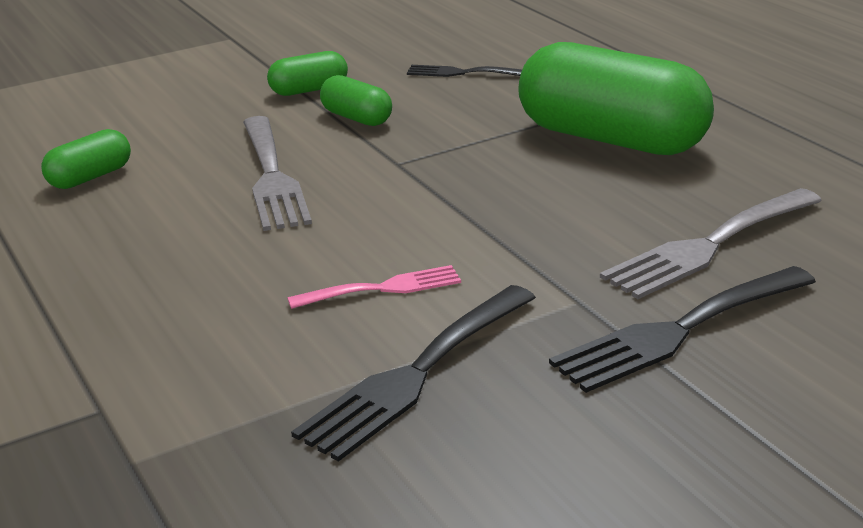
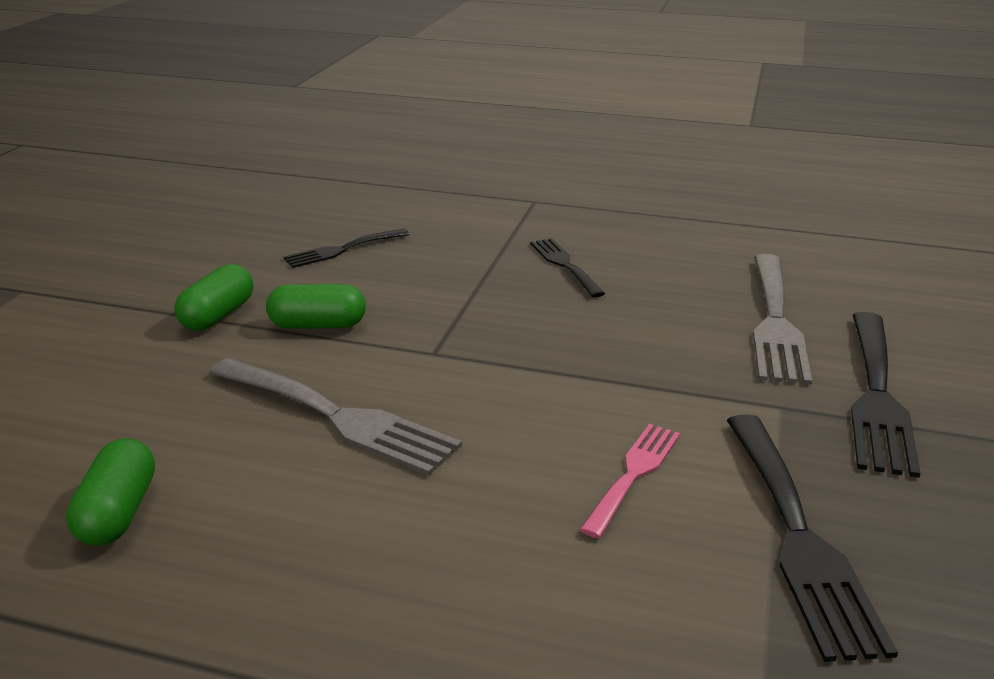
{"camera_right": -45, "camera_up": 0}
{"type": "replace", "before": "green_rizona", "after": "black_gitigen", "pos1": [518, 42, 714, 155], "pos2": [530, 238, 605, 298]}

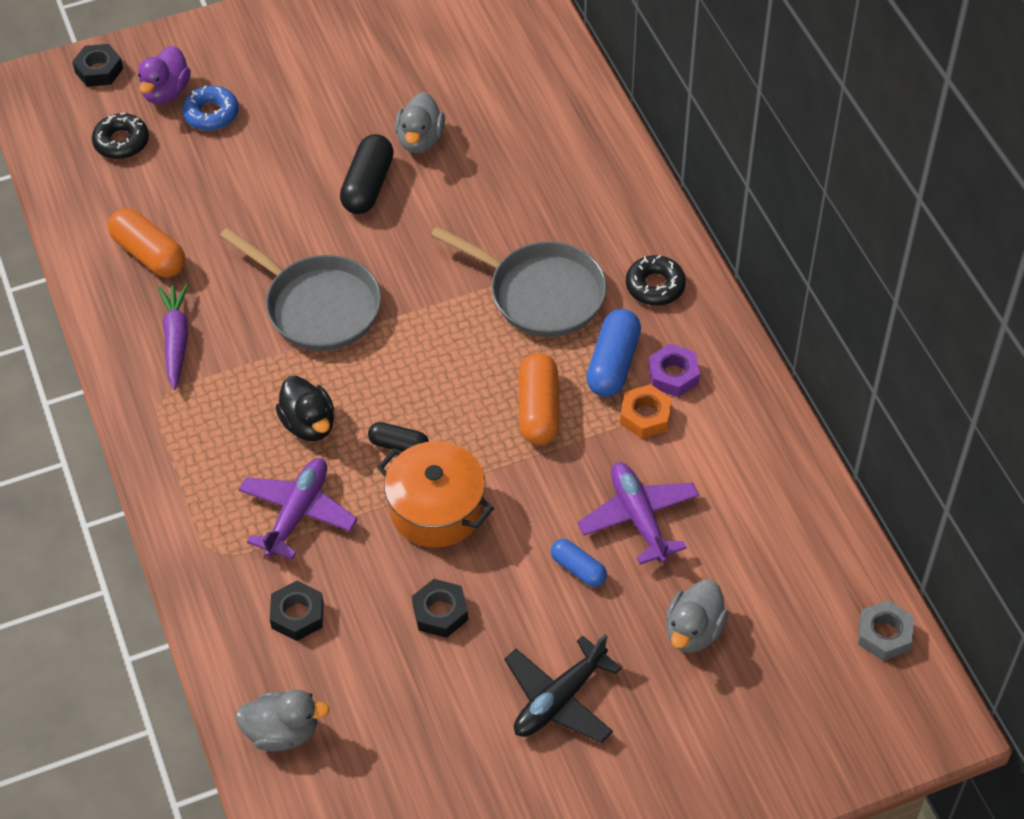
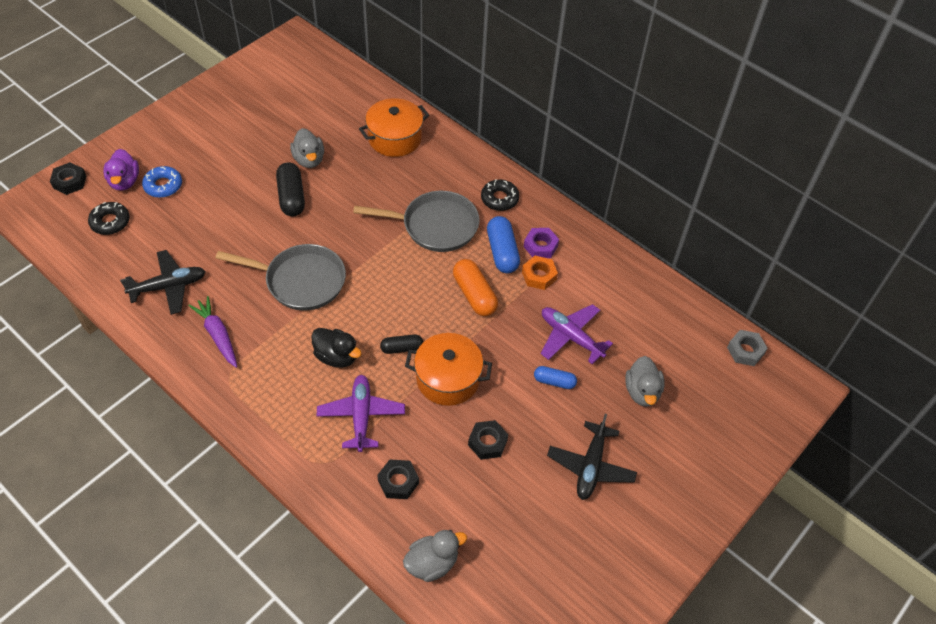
{"camera_right": -30, "camera_up": 0}
{"type": "replace", "before": "orange_rizona", "after": "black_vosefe", "pos1": [108, 208, 185, 277], "pos2": [120, 250, 206, 315]}
{"type": "insert", "after": "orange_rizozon", "pos2": [359, 98, 429, 157]}

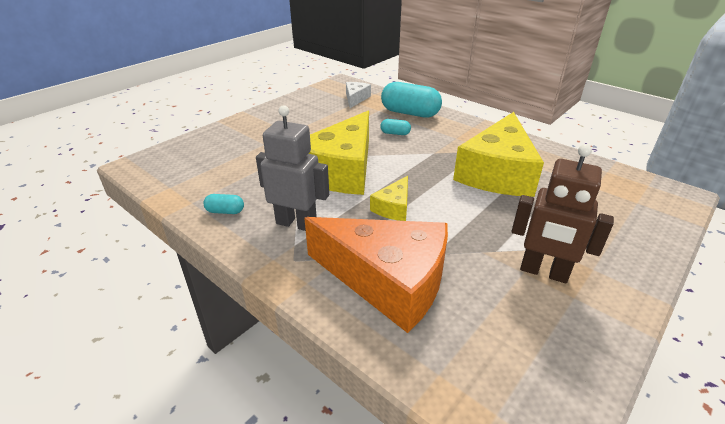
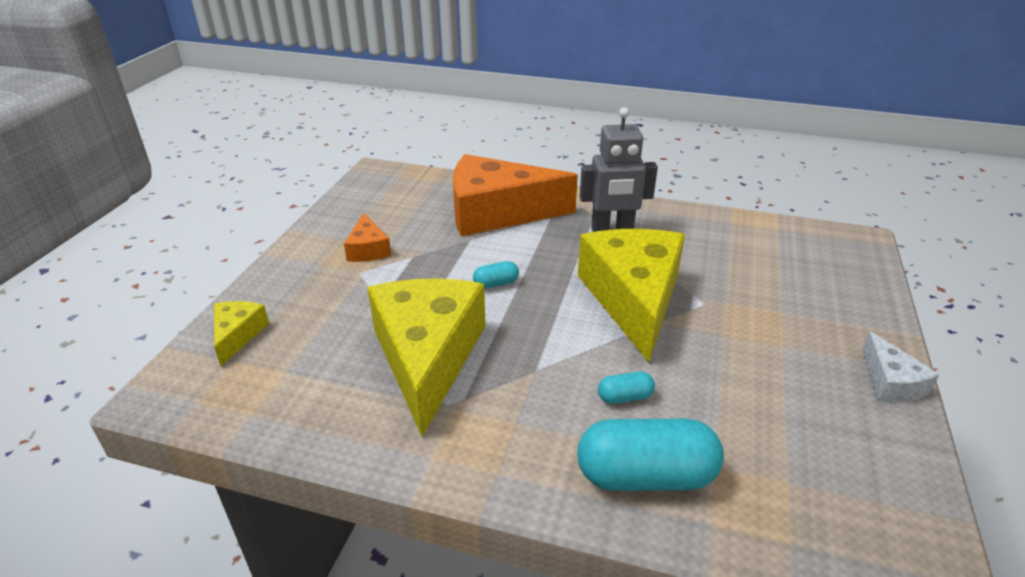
{"camera_right": 155, "camera_up": 0}
{"type": "move", "before": "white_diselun", "pos1": [346, 82, 371, 108], "pos2": [862, 331, 939, 403]}
{"type": "replace", "before": "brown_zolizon", "after": "orange_diselun", "pos1": [512, 144, 614, 283], "pos2": [344, 213, 391, 262]}
{"type": "move", "before": "yellow_diselun", "pos1": [370, 176, 408, 221], "pos2": [214, 301, 269, 366]}
{"type": "move", "before": "turquoise_rizona", "pos1": [203, 194, 244, 214], "pos2": [473, 261, 519, 289]}

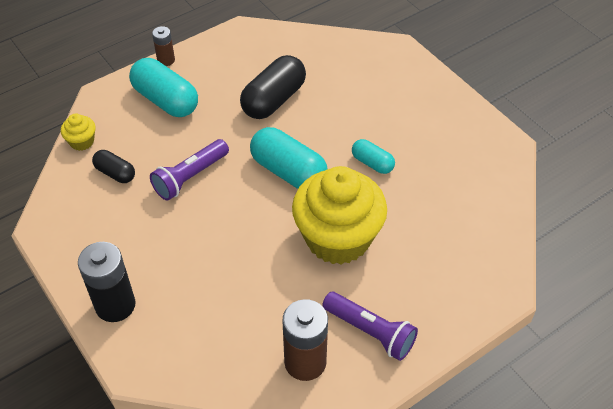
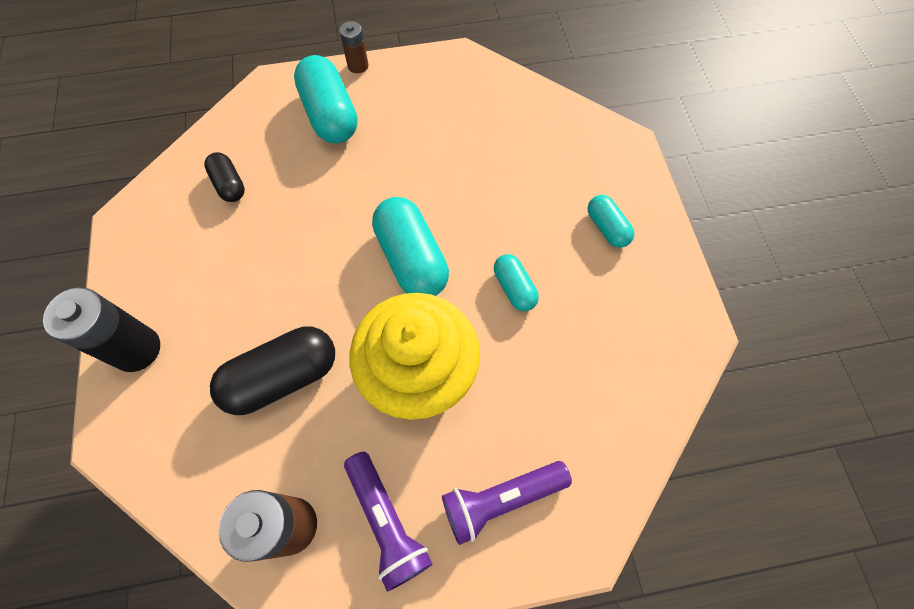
{"camera_right": 25, "camera_up": 15}
{"type": "move", "before": "black_rizona", "pos1": [240, 55, 306, 119], "pos2": [210, 327, 335, 415]}
{"type": "delete", "before": "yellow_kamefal", "pos1": [61, 114, 96, 151]}
{"type": "move", "before": "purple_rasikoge", "pos1": [150, 139, 229, 201], "pos2": [442, 461, 572, 545]}
{"type": "insert", "after": "turquoise_rizona", "pos2": [587, 195, 634, 248]}

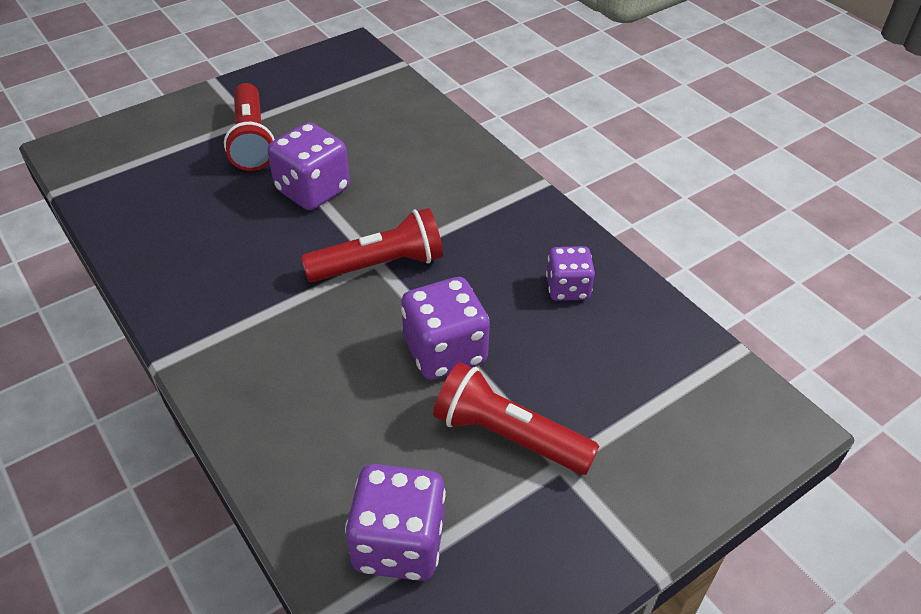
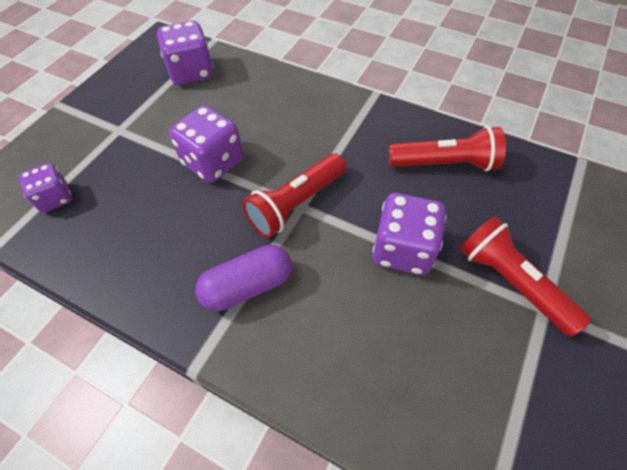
{"camera_right": 155, "camera_up": 10}
{"type": "move", "before": "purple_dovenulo", "pos1": [546, 246, 595, 301], "pos2": [19, 163, 72, 213]}
{"type": "move", "before": "red_rasikoge", "pos1": [433, 362, 599, 475], "pos2": [389, 126, 506, 171]}
{"type": "insert", "after": "purple_rizona", "pos2": [195, 245, 292, 311]}

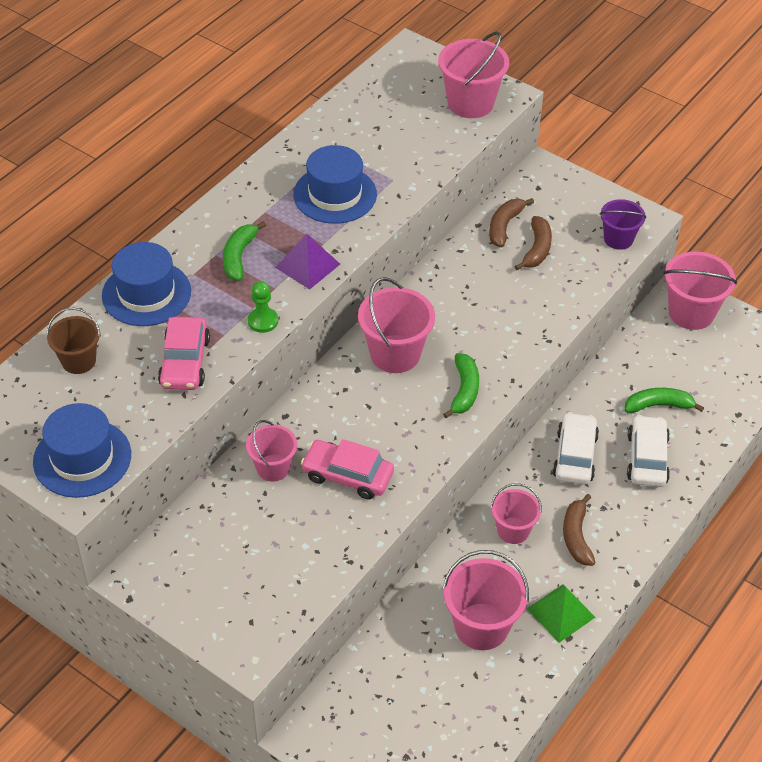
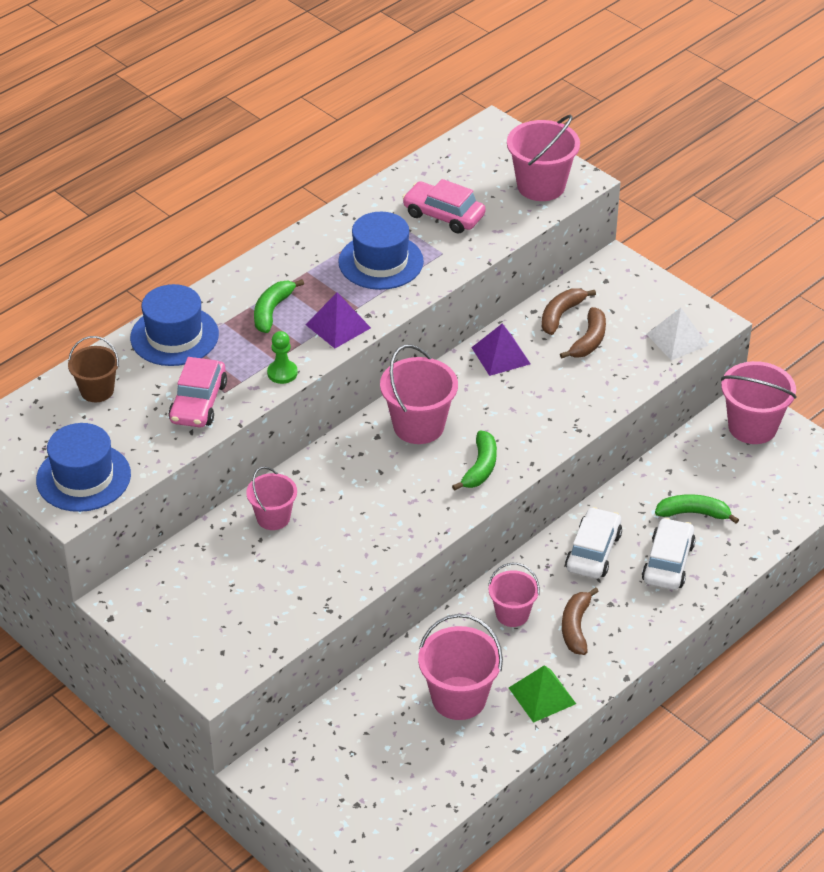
{"camera_right": 10, "camera_up": -5}
{"type": "replace", "before": "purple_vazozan", "after": "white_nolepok", "pos1": [600, 199, 646, 250], "pos2": [647, 308, 708, 360]}
{"type": "move", "before": "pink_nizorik", "pos1": [301, 439, 394, 500], "pos2": [402, 179, 486, 234]}
{"type": "insert", "after": "purple_nolepok", "pos2": [471, 324, 530, 376]}

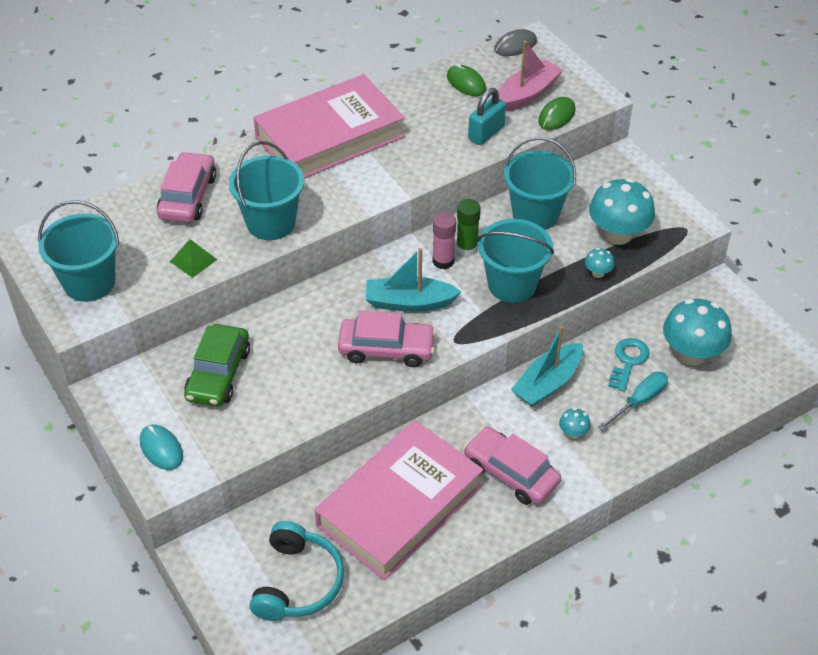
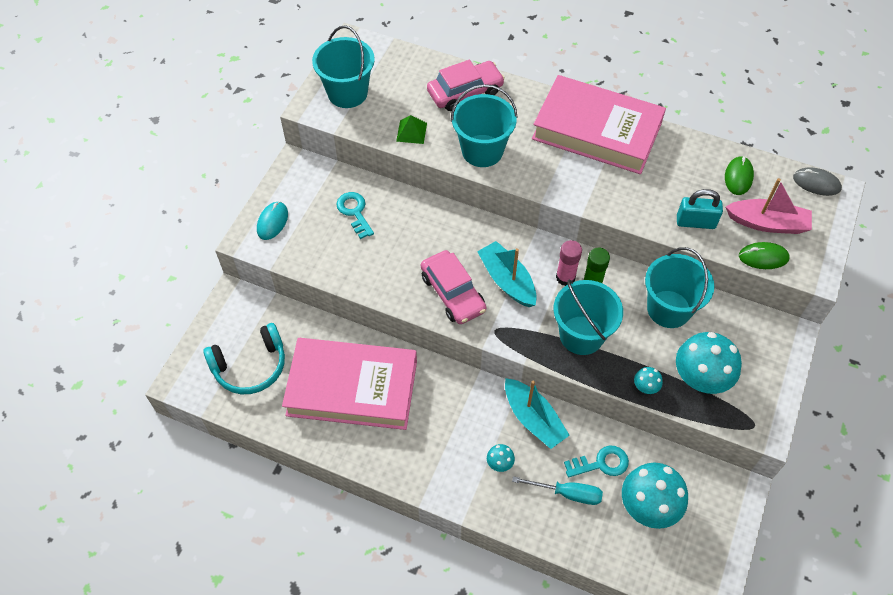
{"camera_right": 55, "camera_up": 10}
{"type": "replace", "before": "green_nizorik", "after": "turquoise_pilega", "pos1": [184, 324, 250, 407], "pos2": [336, 192, 374, 239]}
{"type": "rotate", "before": "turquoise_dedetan", "pos1": [511, 326, 583, 407], "pos2": [505, 378, 570, 449], "turn": -135}
{"type": "delete", "before": "pink_nizorik", "pos1": [464, 427, 561, 505]}

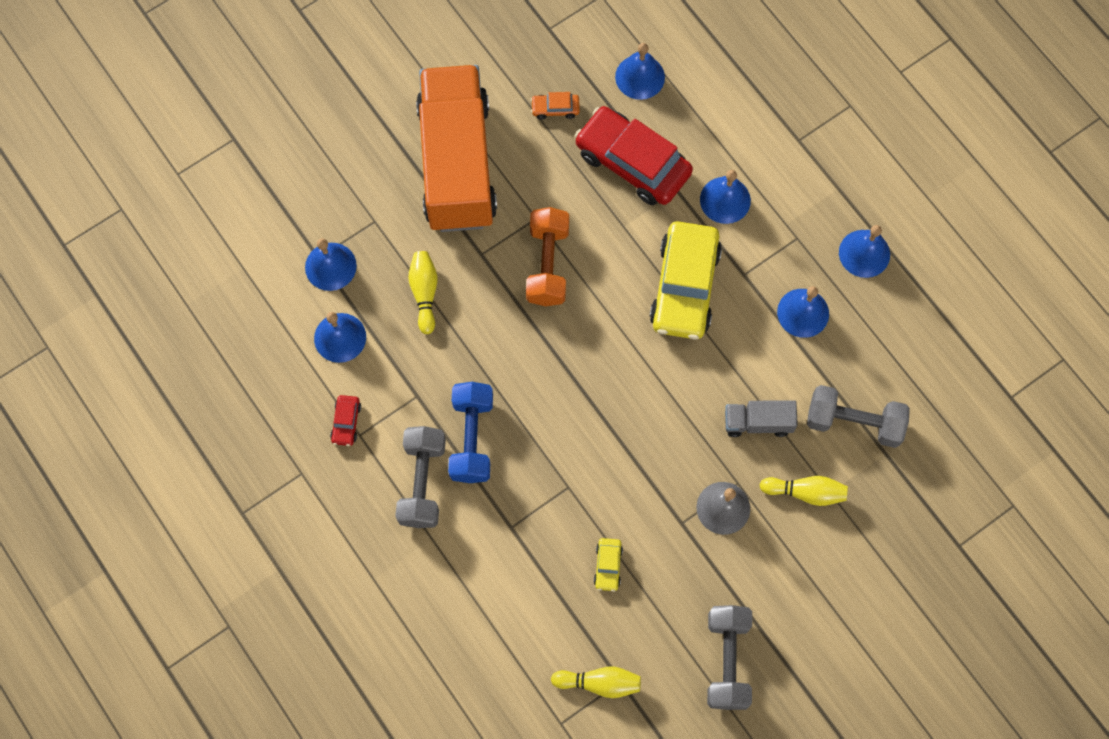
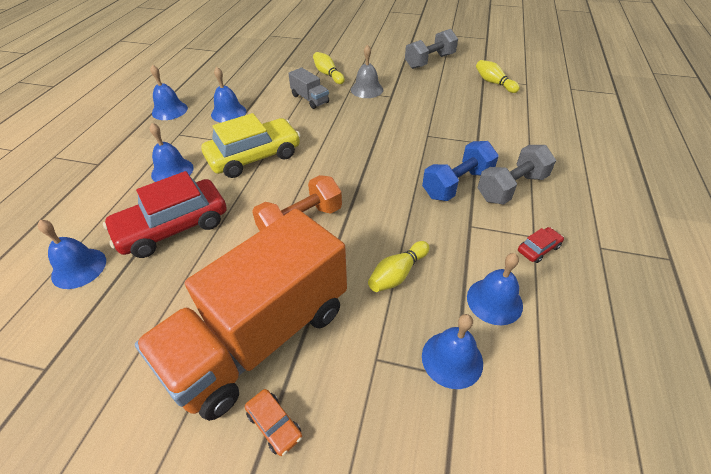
{"camera_right": -130, "camera_up": -25}
{"type": "move", "before": "orange_nizorik", "pos1": [531, 92, 580, 120], "pos2": [245, 389, 302, 456]}
{"type": "rotate", "before": "red_nizorik", "pos1": [575, 106, 693, 205], "pos2": [103, 171, 227, 258], "turn": 60}
{"type": "delete", "before": "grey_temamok", "pos1": [807, 385, 910, 448]}
{"type": "delete", "before": "yellow_nizorik", "pos1": [594, 538, 623, 592]}

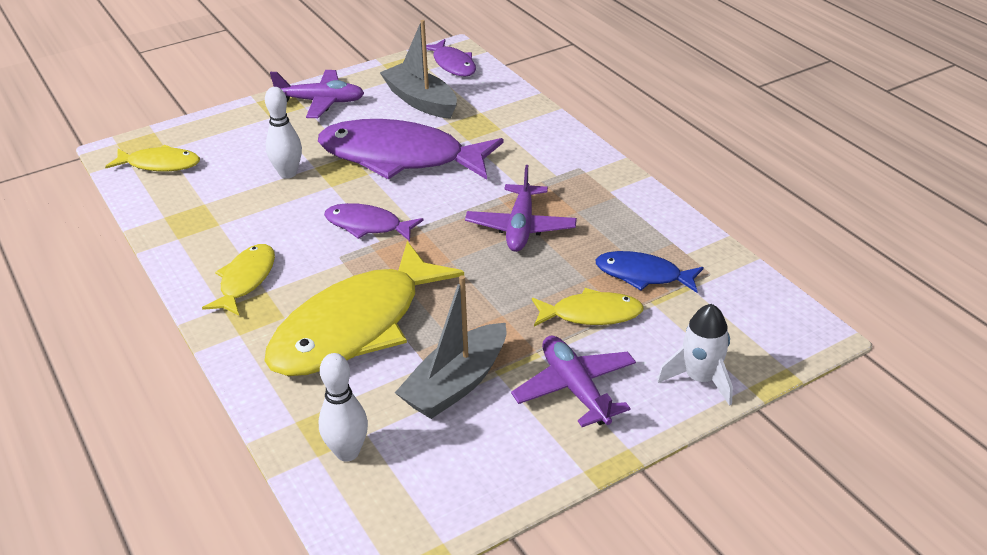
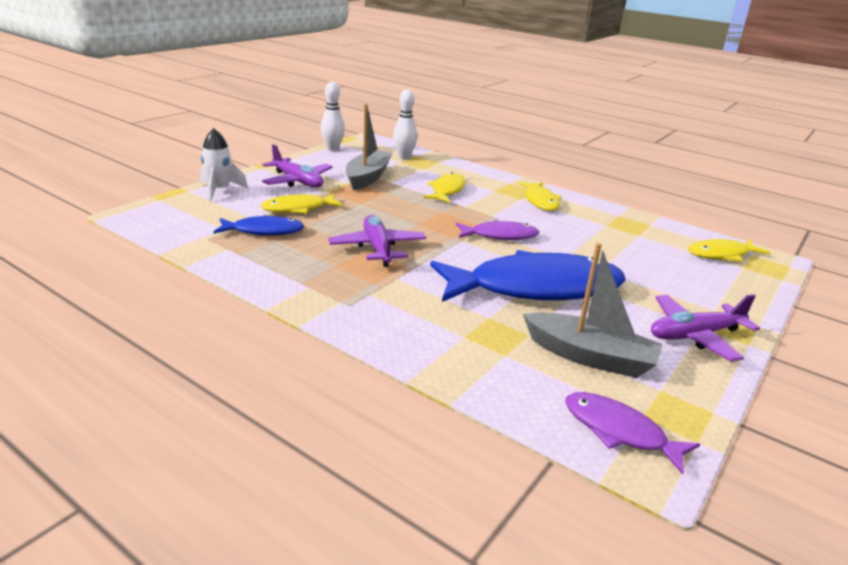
{"camera_right": 155, "camera_up": -10}
{"type": "move", "before": "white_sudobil", "pos1": [265, 87, 302, 179], "pos2": [321, 82, 345, 151]}
{"type": "recolor", "before": "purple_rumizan", "after": "blue_rumizan", "pos1": [318, 119, 504, 180], "pos2": [430, 250, 626, 302]}
{"type": "resize", "before": "yellow_rumizan", "pos1": [265, 241, 464, 376], "pos2": [424, 172, 466, 203], "scale": 0.5}

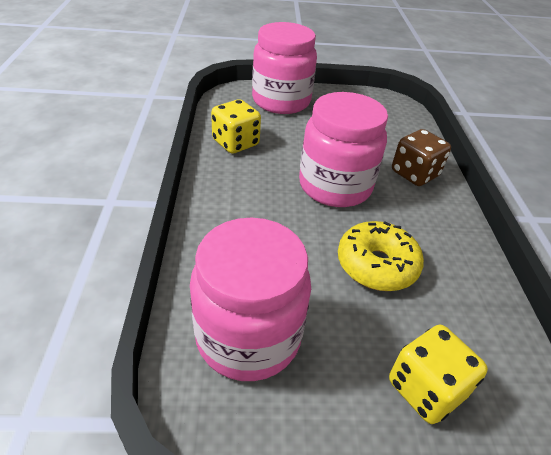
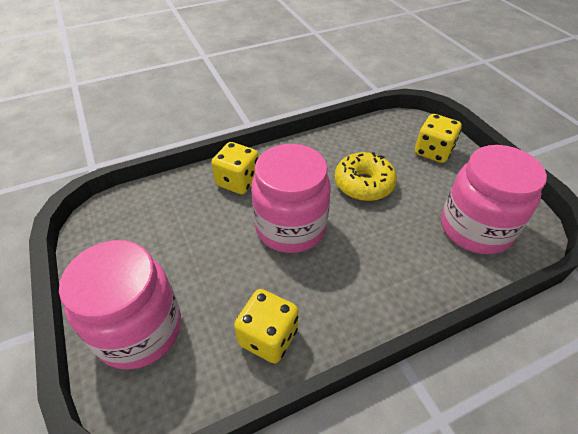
{"camera_right": -110, "camera_up": 5}
{"type": "recolor", "before": "brown_dovenulo", "after": "yellow_dovenulo", "pos1": [392, 129, 451, 186], "pos2": [211, 142, 259, 194]}

